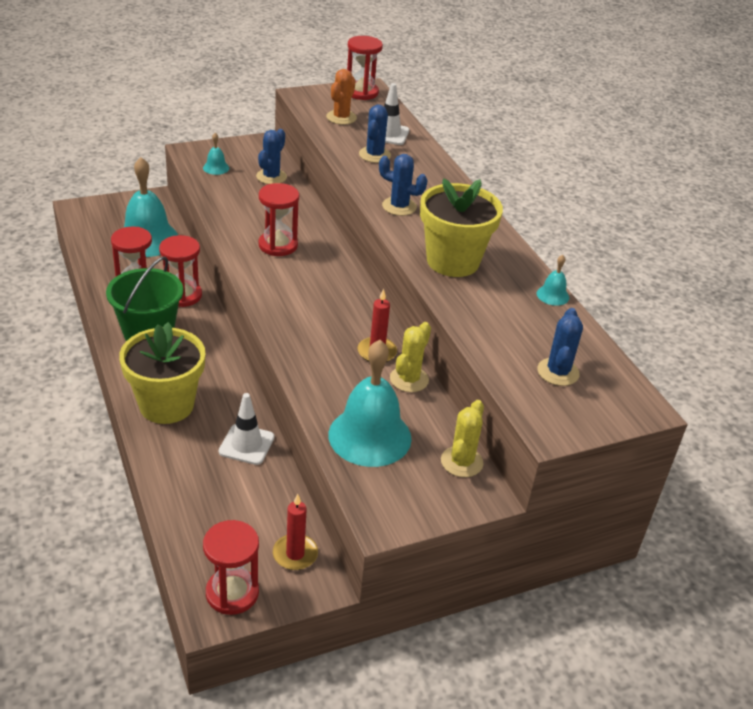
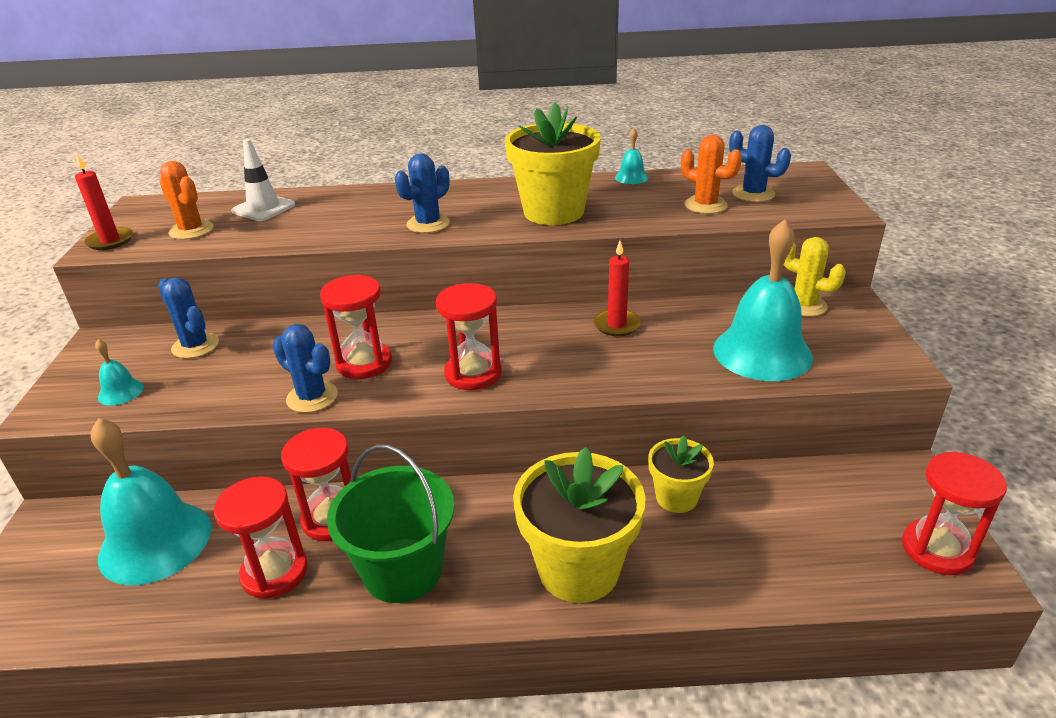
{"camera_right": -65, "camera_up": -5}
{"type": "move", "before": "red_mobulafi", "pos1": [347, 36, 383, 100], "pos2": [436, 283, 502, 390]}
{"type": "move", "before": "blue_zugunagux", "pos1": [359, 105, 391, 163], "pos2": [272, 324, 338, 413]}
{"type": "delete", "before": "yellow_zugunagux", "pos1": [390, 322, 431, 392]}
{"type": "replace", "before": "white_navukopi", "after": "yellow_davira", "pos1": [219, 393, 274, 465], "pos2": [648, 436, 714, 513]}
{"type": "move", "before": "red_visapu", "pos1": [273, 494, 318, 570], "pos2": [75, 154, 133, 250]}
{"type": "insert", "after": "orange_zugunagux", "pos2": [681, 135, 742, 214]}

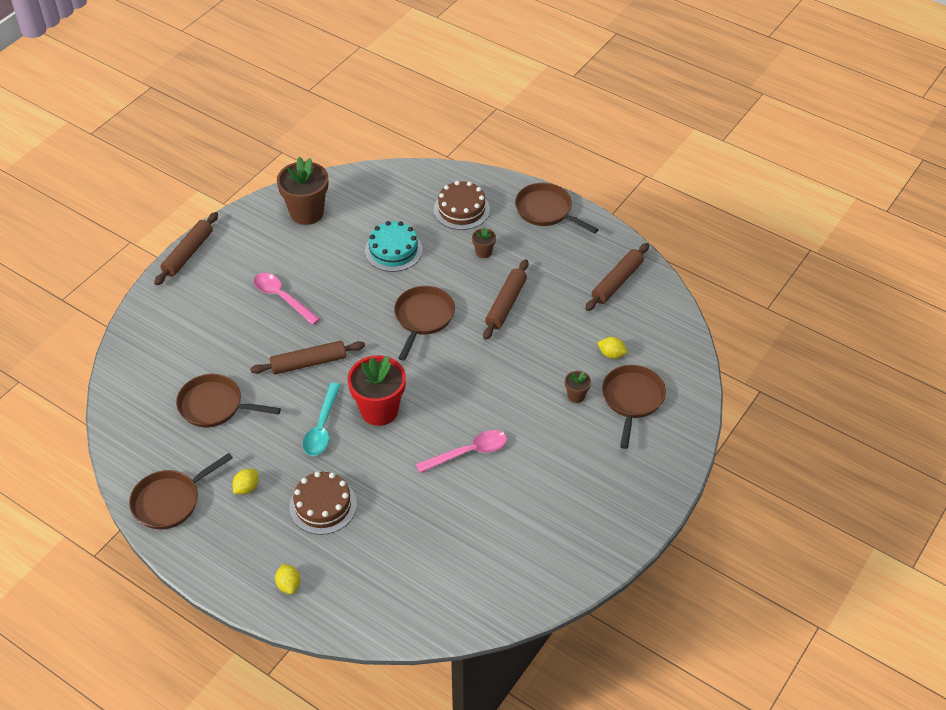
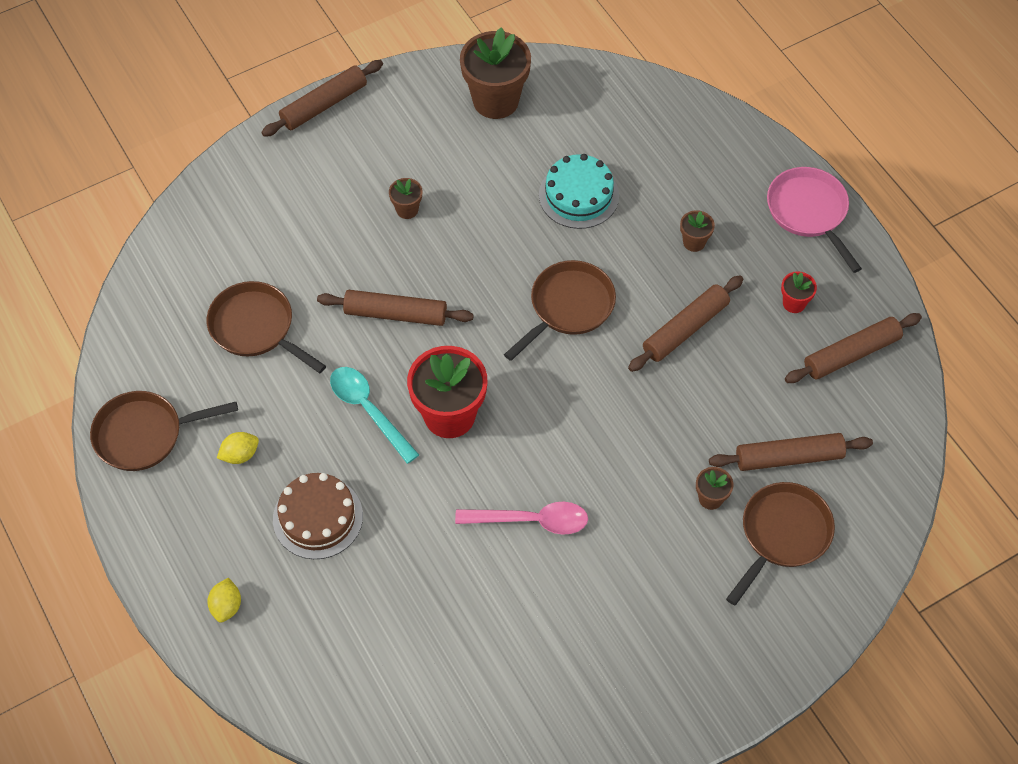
{"camera_right": 25, "camera_up": 10}
{"type": "delete", "before": "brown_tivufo", "pos1": [434, 181, 490, 230]}
{"type": "recolor", "before": "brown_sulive", "after": "pink_sulive", "pos1": [515, 183, 599, 233], "pos2": [767, 167, 862, 273]}
{"type": "replace", "before": "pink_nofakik", "after": "brown_davira", "pos1": [253, 273, 320, 325], "pos2": [389, 178, 422, 219]}
{"type": "replace", "before": "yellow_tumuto", "after": "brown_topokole", "pos1": [597, 337, 627, 359], "pos2": [709, 433, 873, 471]}
{"type": "rotate", "before": "turquoise_nofakik", "pos1": [303, 383, 341, 456], "pos2": [330, 367, 419, 464], "turn": 105}
{"type": "insert", "after": "red_davira", "pos2": [781, 271, 817, 313]}

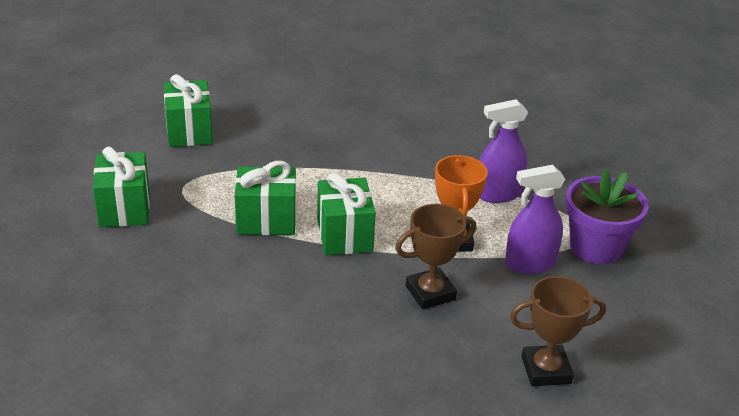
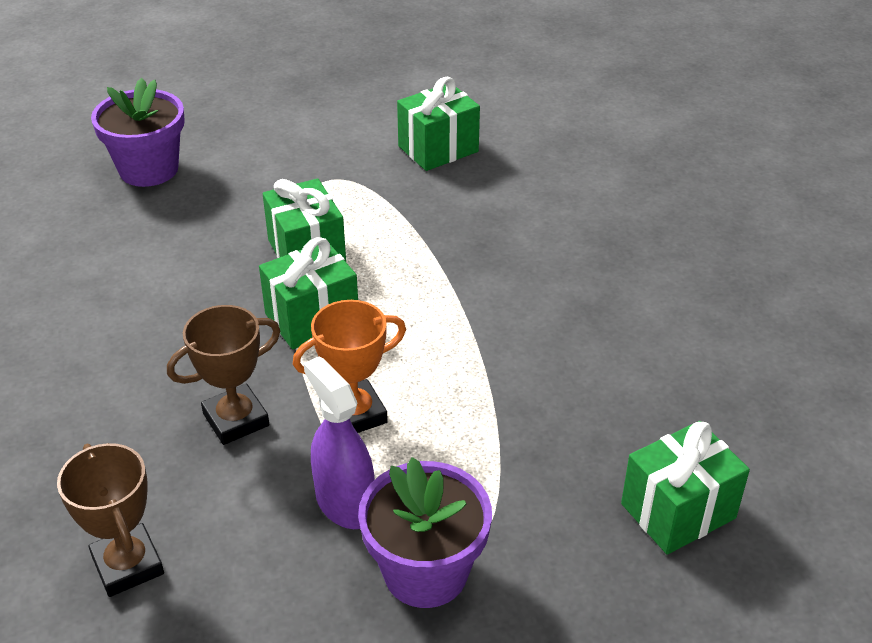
{"camera_right": 70, "camera_up": 5}
{"type": "delete", "before": "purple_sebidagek", "pos1": [479, 99, 528, 203]}
{"type": "move", "before": "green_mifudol", "pos1": [93, 146, 150, 227], "pos2": [621, 421, 750, 555]}
{"type": "rotate", "before": "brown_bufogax", "pos1": [395, 204, 476, 309], "pos2": [167, 305, 280, 445], "turn": -75}
{"type": "insert", "after": "purple_davira", "pos2": [91, 78, 185, 187]}

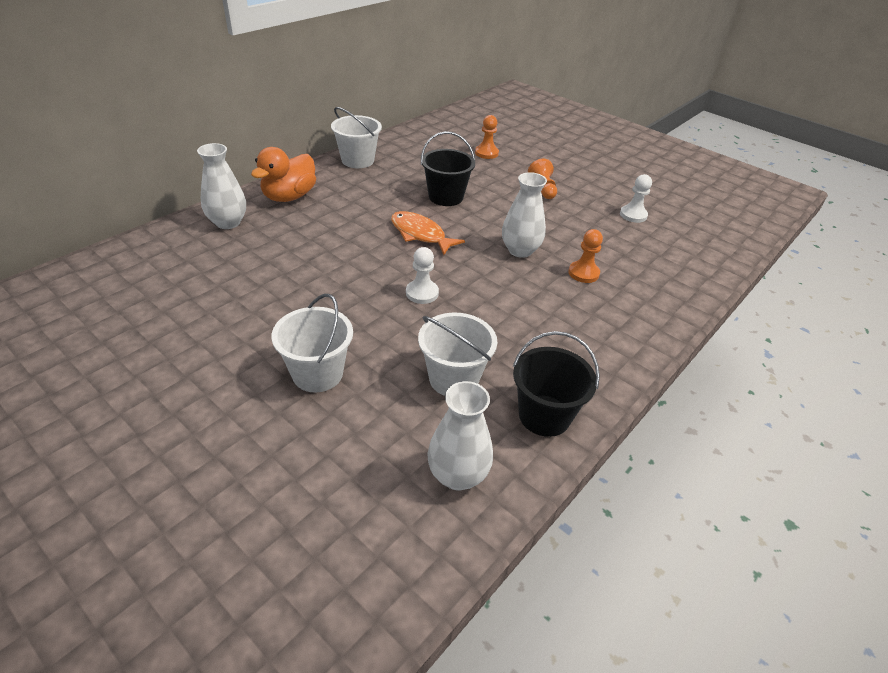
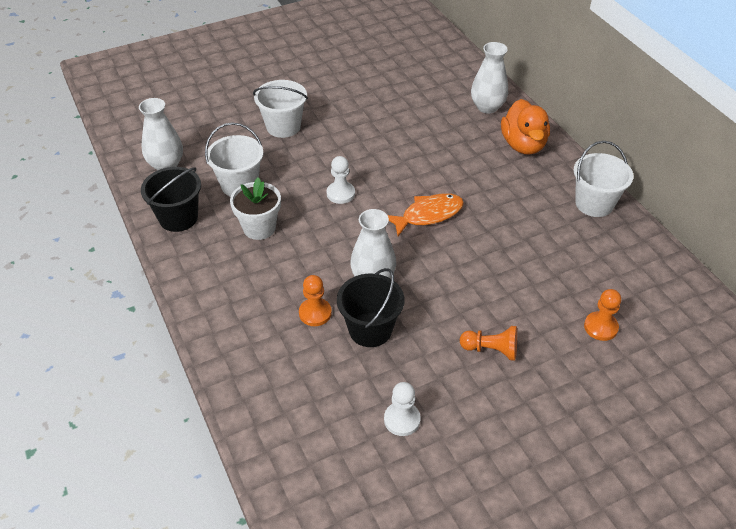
{"camera_right": 115, "camera_up": 5}
{"type": "move", "before": "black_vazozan", "pos1": [421, 131, 475, 206], "pos2": [337, 268, 404, 347]}
{"type": "rotate", "before": "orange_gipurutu", "pos1": [251, 147, 316, 202], "pos2": [501, 99, 550, 155], "turn": -150}
{"type": "insert", "after": "white_davira", "pos2": [230, 177, 281, 240]}

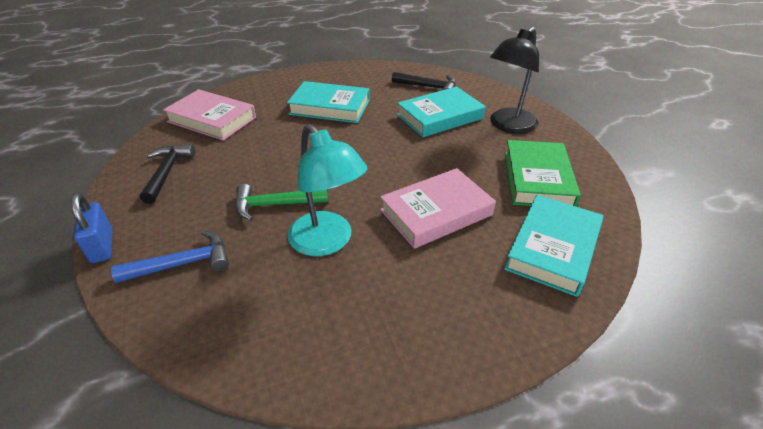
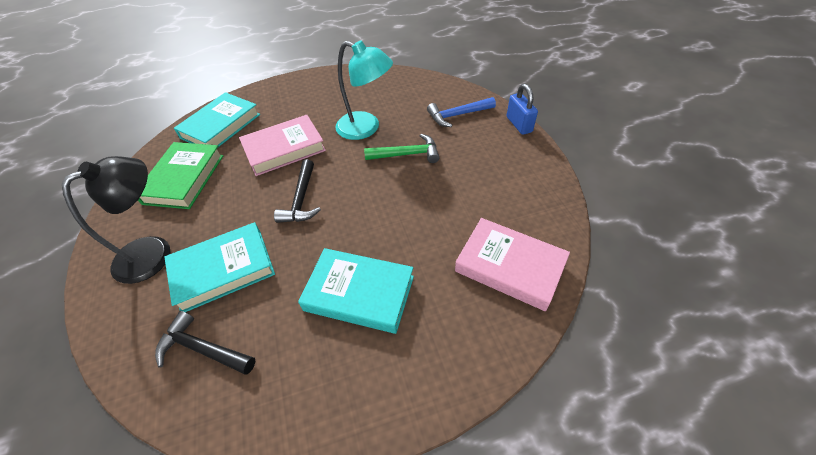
{"camera_right": -175, "camera_up": 10}
{"type": "rotate", "before": "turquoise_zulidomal", "pos1": [287, 124, 367, 256], "pos2": [335, 40, 393, 140], "turn": 150}
{"type": "move", "before": "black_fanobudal", "pos1": [140, 144, 195, 204], "pos2": [274, 159, 321, 223]}

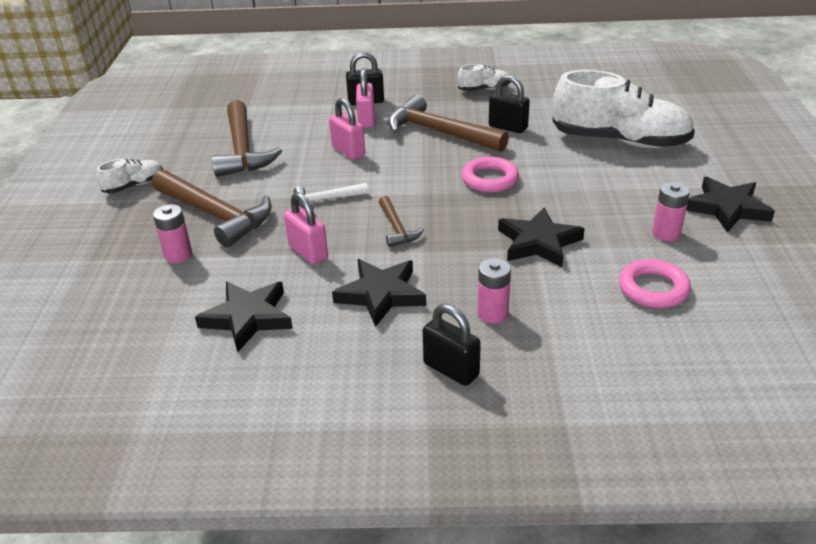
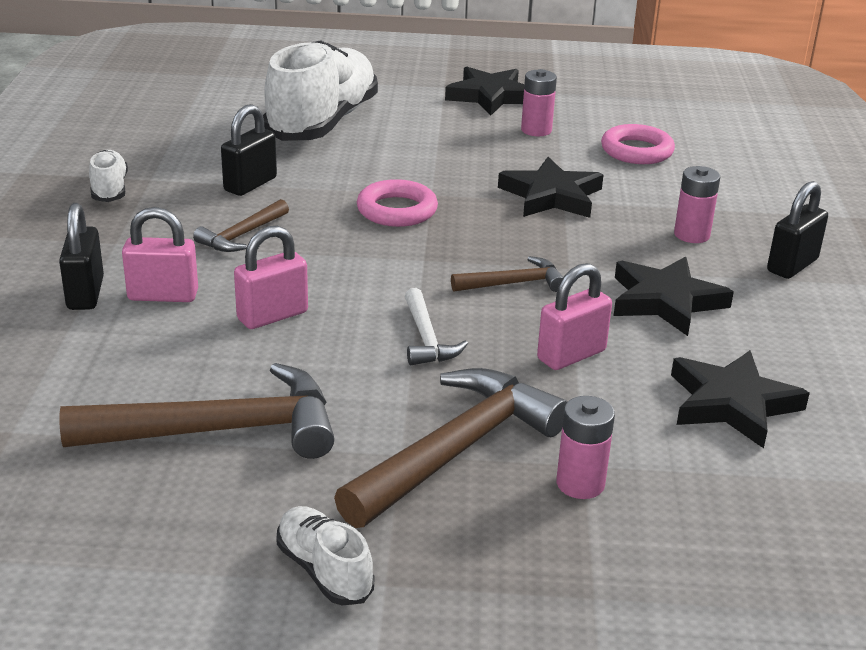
{"camera_right": -90, "camera_up": -5}
{"type": "resize", "before": "brown_fanobudal", "pos1": [388, 95, 509, 152], "pos2": [193, 199, 289, 252], "scale": 0.51}

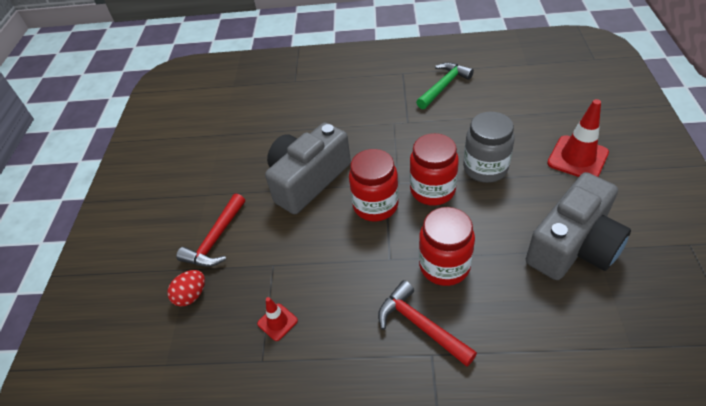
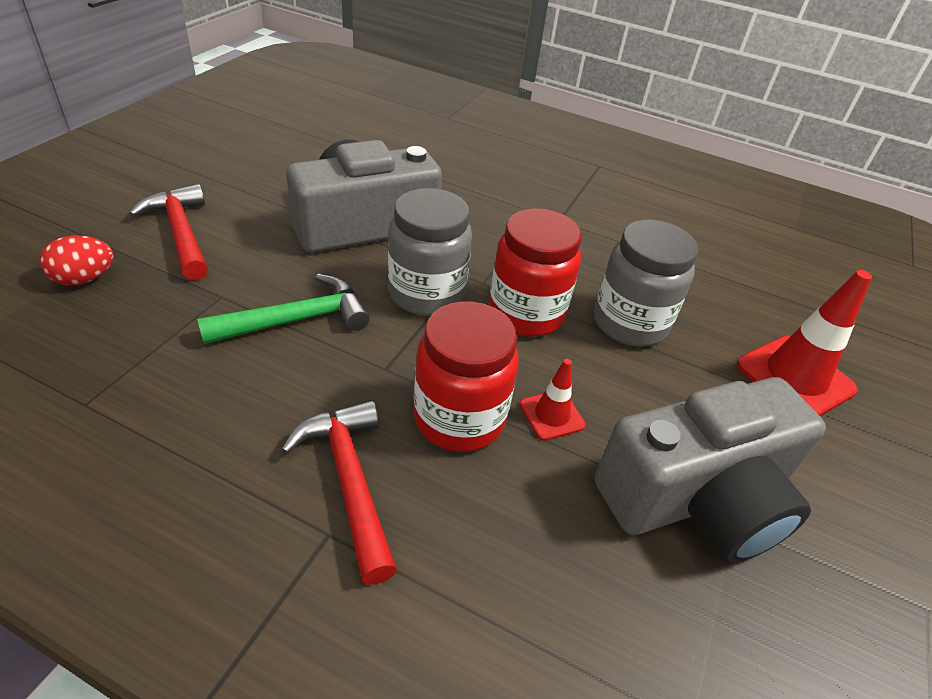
{"camera_right": 15, "camera_up": -5}
{"type": "move", "before": "green_fanobudal", "pos1": [416, 63, 474, 109], "pos2": [197, 274, 370, 344]}
{"type": "recolor", "before": "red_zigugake", "after": "grey_zigugake", "pos1": [349, 149, 399, 221], "pos2": [388, 188, 472, 316]}
{"type": "rotate", "before": "red_fanobudal", "pos1": [176, 194, 245, 267], "pos2": [129, 184, 208, 281], "turn": 105}
{"type": "move", "before": "red_navukopi", "pos1": [257, 297, 298, 341], "pos2": [520, 359, 586, 441]}

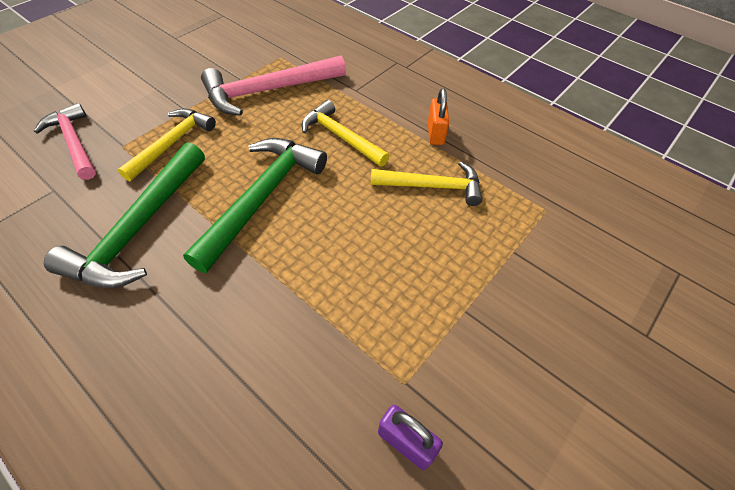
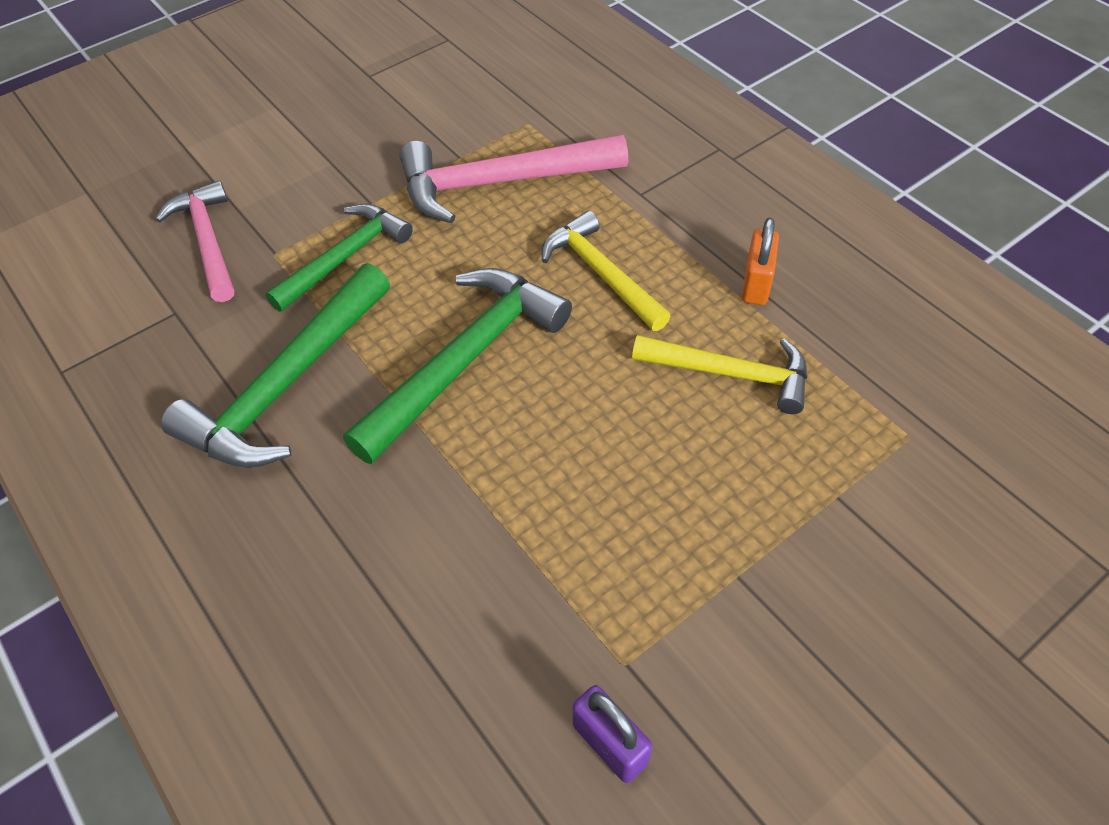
{"camera_right": 15, "camera_up": 0}
{"type": "recolor", "before": "yellow_fanobudal", "after": "green_fanobudal", "pos1": [117, 108, 216, 182], "pos2": [265, 203, 413, 312]}

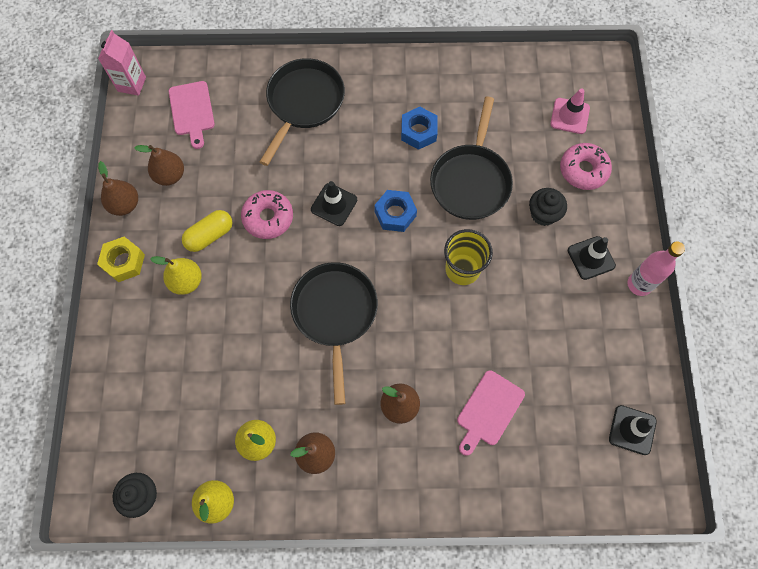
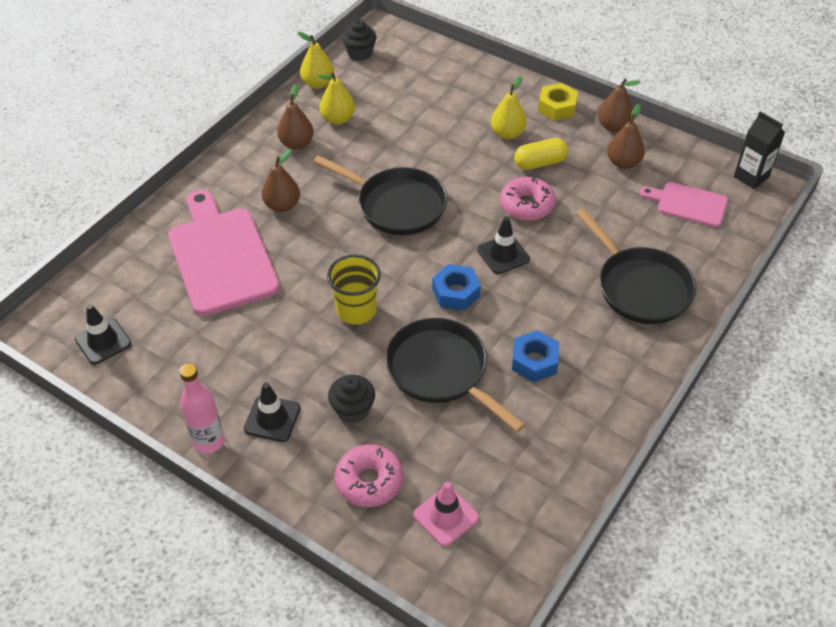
{"camera_right": 125, "camera_up": -20}
{"type": "recolor", "before": "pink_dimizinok", "after": "black_dimizinok", "pos1": [98, 30, 146, 96], "pos2": [734, 112, 785, 189]}
{"type": "rotate", "before": "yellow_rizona", "pos1": [182, 210, 232, 252], "pos2": [514, 138, 568, 170], "turn": 75}
{"type": "resize", "before": "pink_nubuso", "pos1": [457, 370, 525, 456], "pos2": [168, 189, 280, 316], "scale": 1.86}

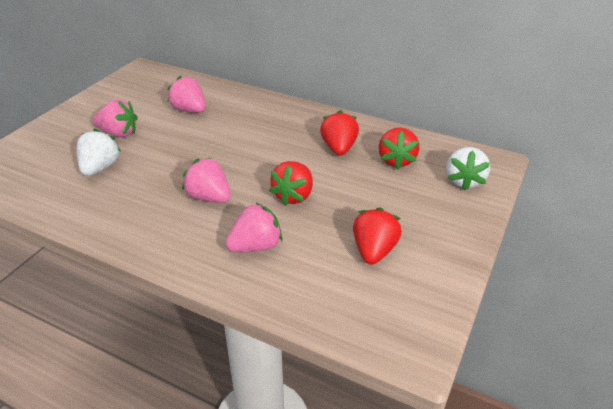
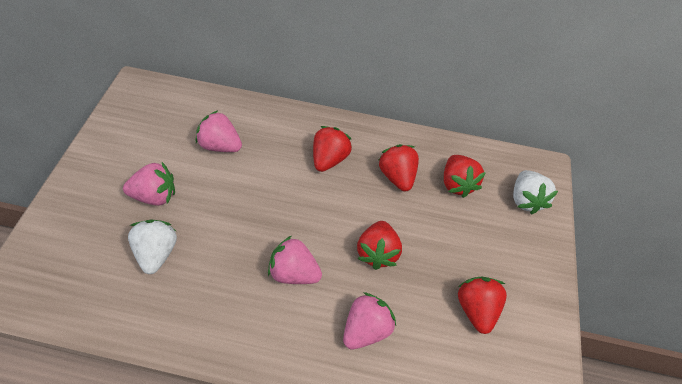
{"camera_right": -20, "camera_up": 15}
{"type": "insert", "after": "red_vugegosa", "pos2": [313, 126, 352, 172]}

